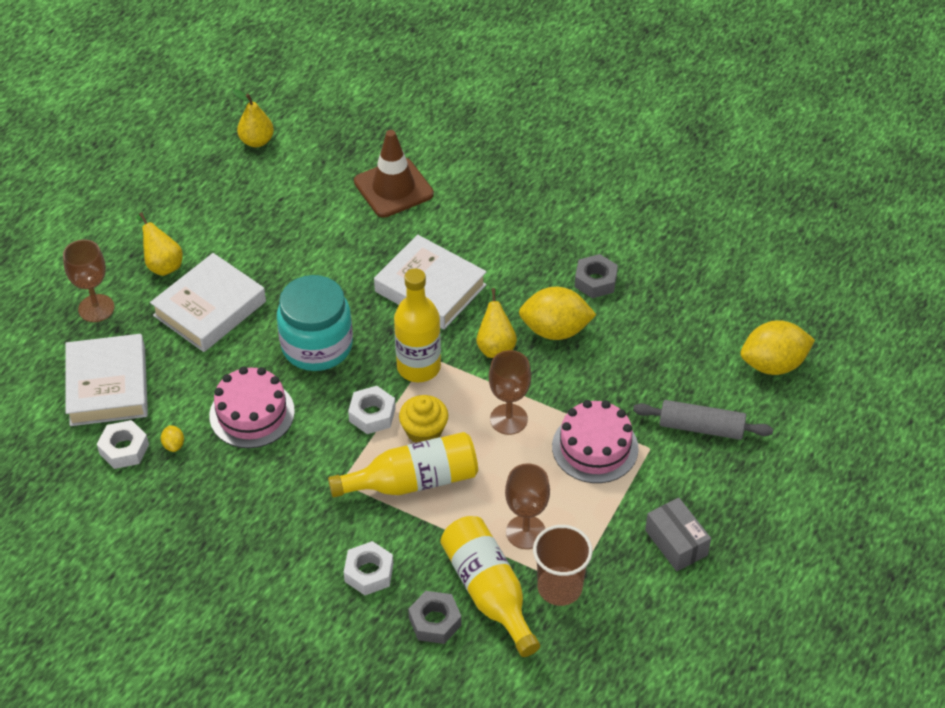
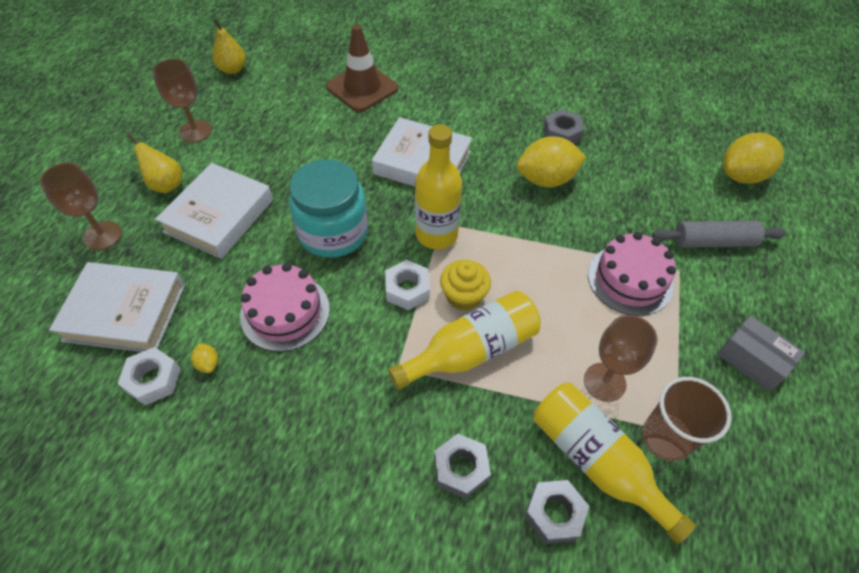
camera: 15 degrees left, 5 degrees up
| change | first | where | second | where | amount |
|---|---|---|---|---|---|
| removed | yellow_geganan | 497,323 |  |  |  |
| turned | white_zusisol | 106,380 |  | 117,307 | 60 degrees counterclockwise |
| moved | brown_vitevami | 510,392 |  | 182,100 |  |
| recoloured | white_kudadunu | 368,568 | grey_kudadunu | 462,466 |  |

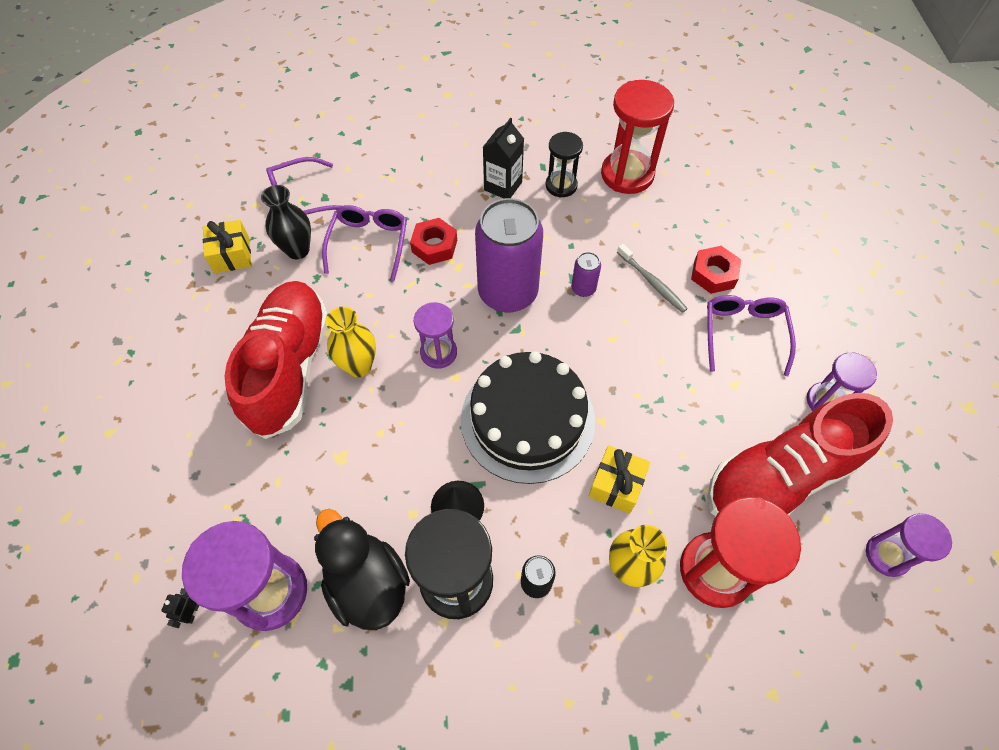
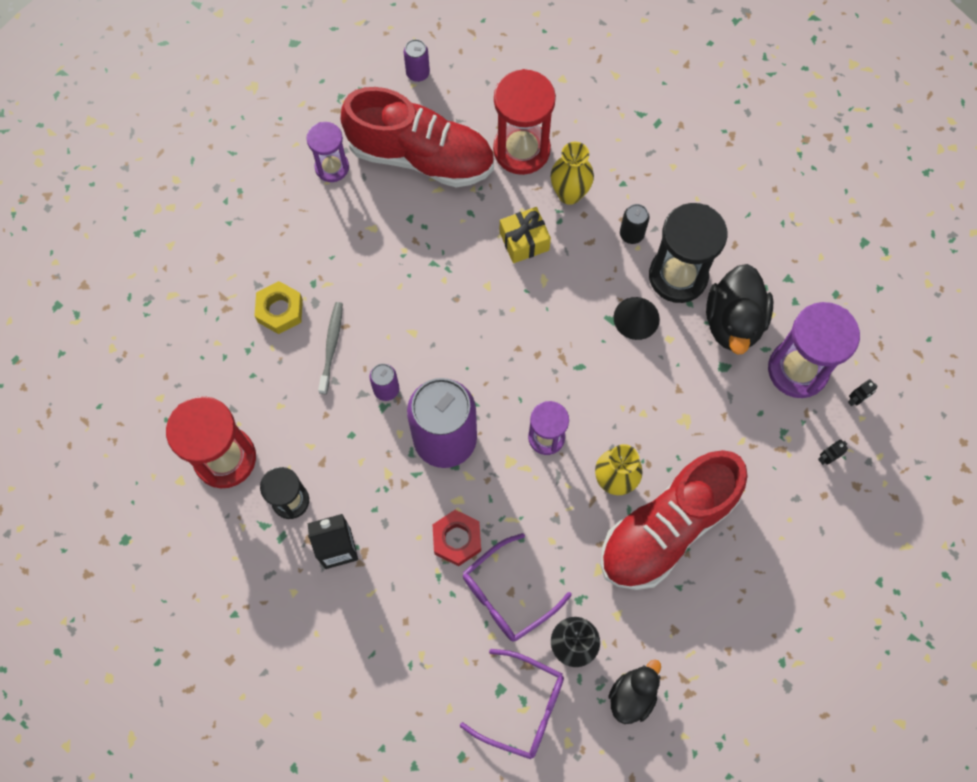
camera: 135 degrees left, 10 degrees up
| change | first | where | second | where | amount |
|---|---|---|---|---|---|
| replaced | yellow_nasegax | 227,246 | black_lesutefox | 634,692 |  |
| recoloured | red_kudadunu | 716,270 | yellow_kudadunu | 278,307 |  |
| removed | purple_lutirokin | 751,335 |  |  |  |
| removed | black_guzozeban | 528,417 |  |  |  |
| replaced | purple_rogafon | 909,545 | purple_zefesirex | 417,60 |  |
| added |  |  | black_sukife | 833,452 |  |

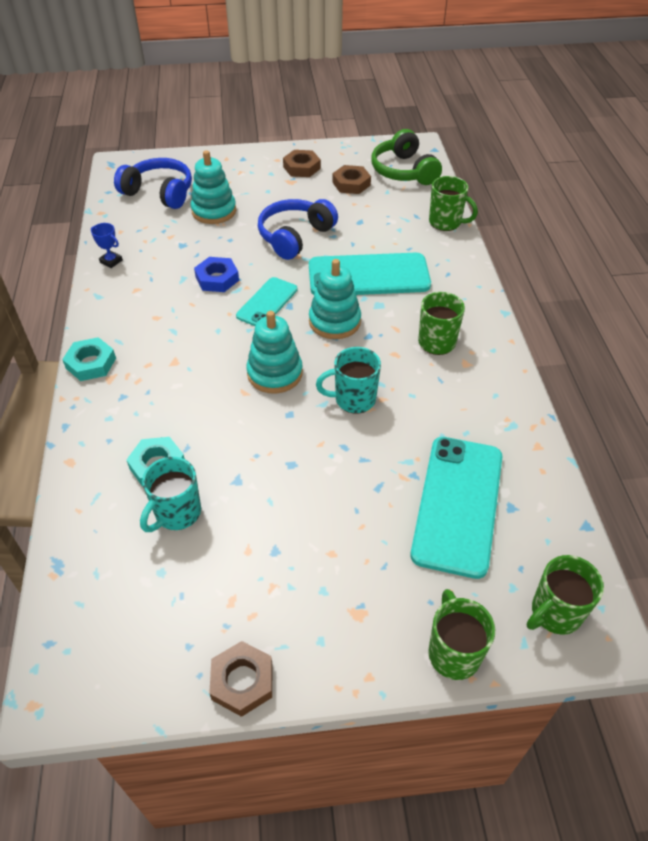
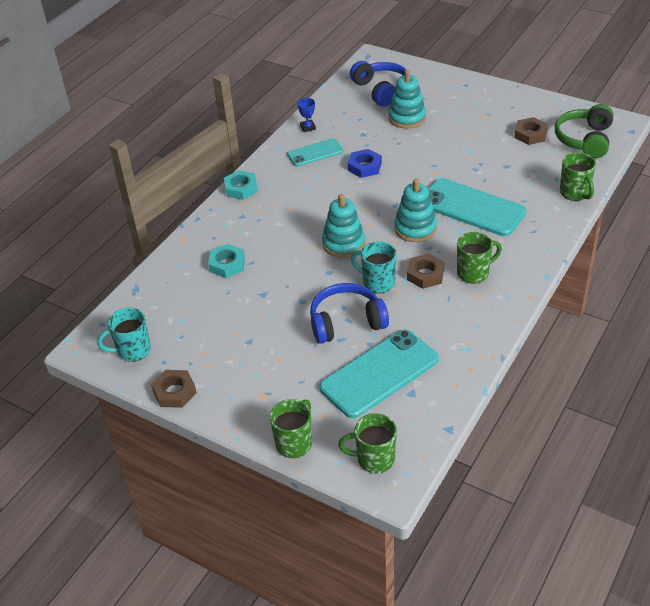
camera: 40 degrees right, 5 degrees down
| change | first | where | second | where | amount |
|---|---|---|---|---|---|
| moved | brown_kudadunu | 302,163 |  | 426,271 |  |
| moved | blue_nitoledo | 298,229 |  | 349,313 |  |
| moved | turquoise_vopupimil | 266,301 |  | 315,152 |  |
| moved | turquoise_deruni | 170,494 |  | 124,335 |  |

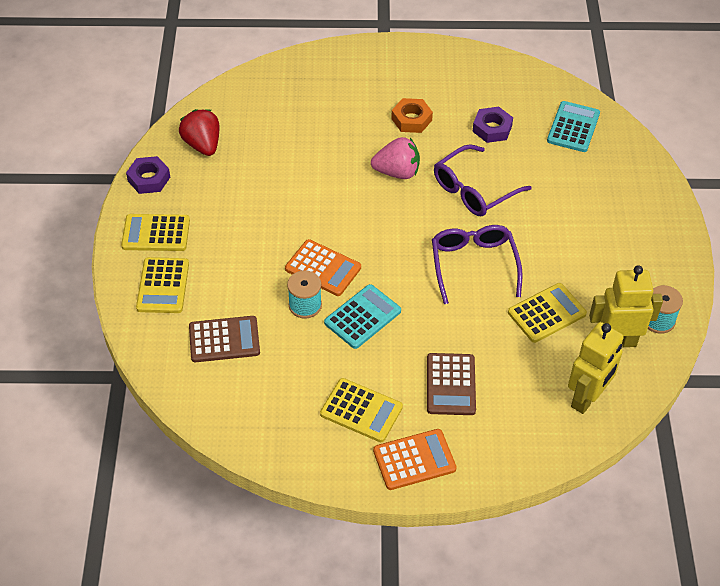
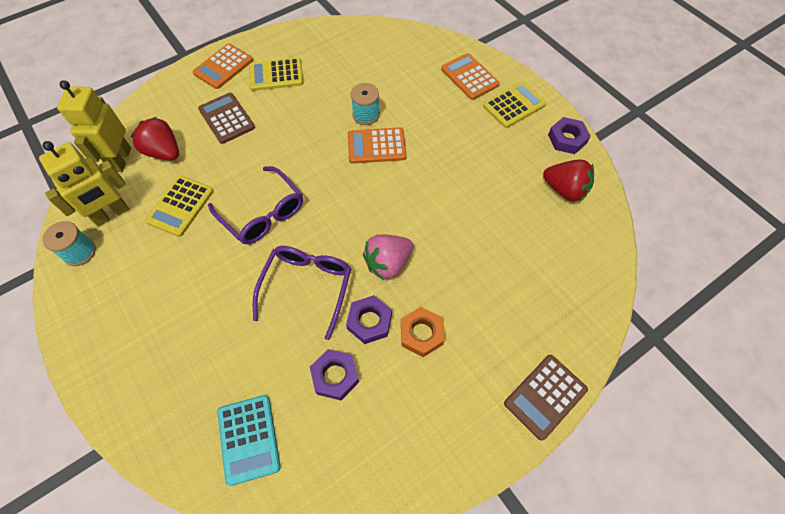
camera: 145 degrees right, 10 degrees up
| change | first | where | second | where | amount |
|---|---|---|---|---|---|
| recoloured | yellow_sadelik | 162,285 | orange_sadelik | 470,76 |  |
| removed | turquoise_sadelik | 362,316 |  |  |  |
| moved | brown_sadelik | 224,339 |  | 546,398 |  |
| added |  |  | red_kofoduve | 155,138 |  |
| added |  |  | purple_kudadunu | 369,319 |  |

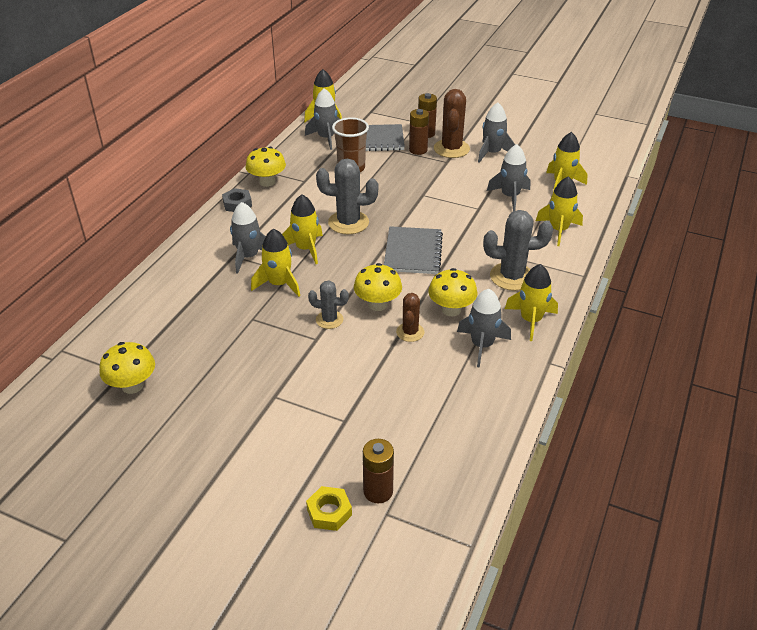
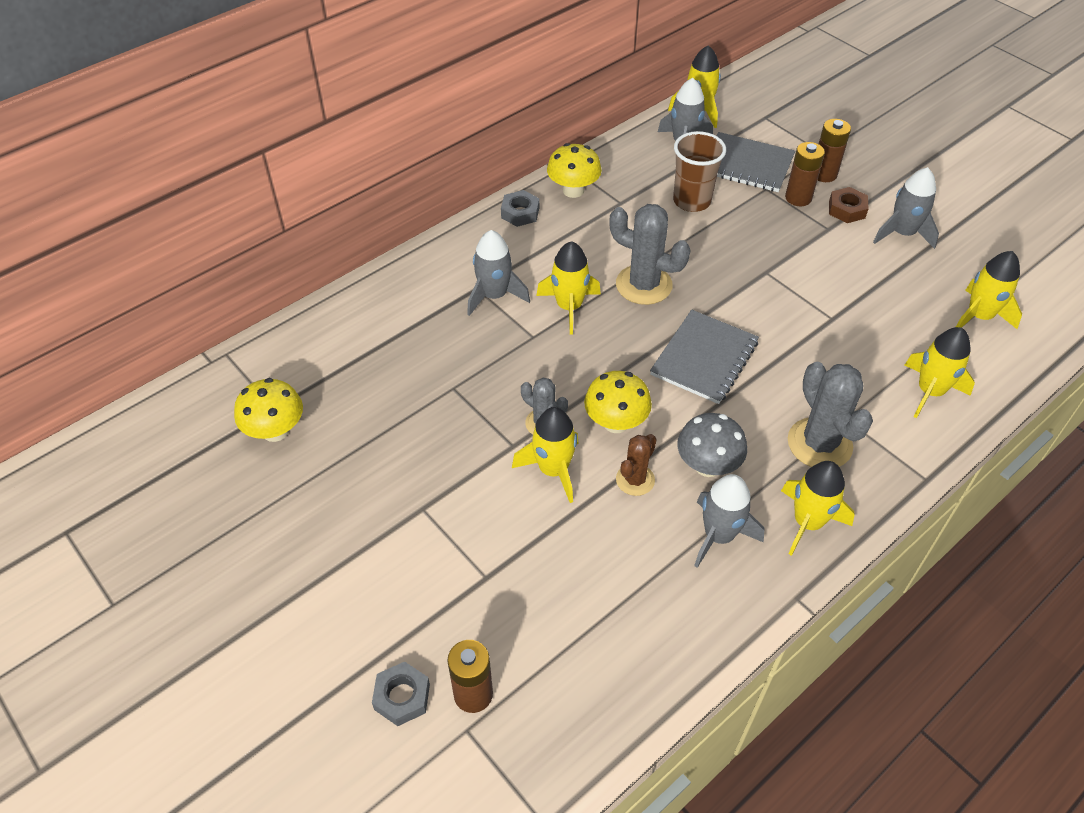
camera: 25 degrees right, 10 degrees up
| change | first | where | second | where | amount |
|---|---|---|---|---|---|
| replaced | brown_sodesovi | 452,123 | brown_kudadunu | 849,205 |  |
| removed | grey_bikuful | 509,177 |  |  |  |
| turned | grey_sodesovi | 518,250 |  | 830,414 | 45 degrees clockwise |
| moved | yellow_bikuful | 275,263 |  | 545,455 |  |
| recoloured | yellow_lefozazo | 453,292 | grey_lefozazo | 712,445 |  |
| recoloured | yellow_kudadunu | 329,508 | grey_kudadunu | 401,694 |  |

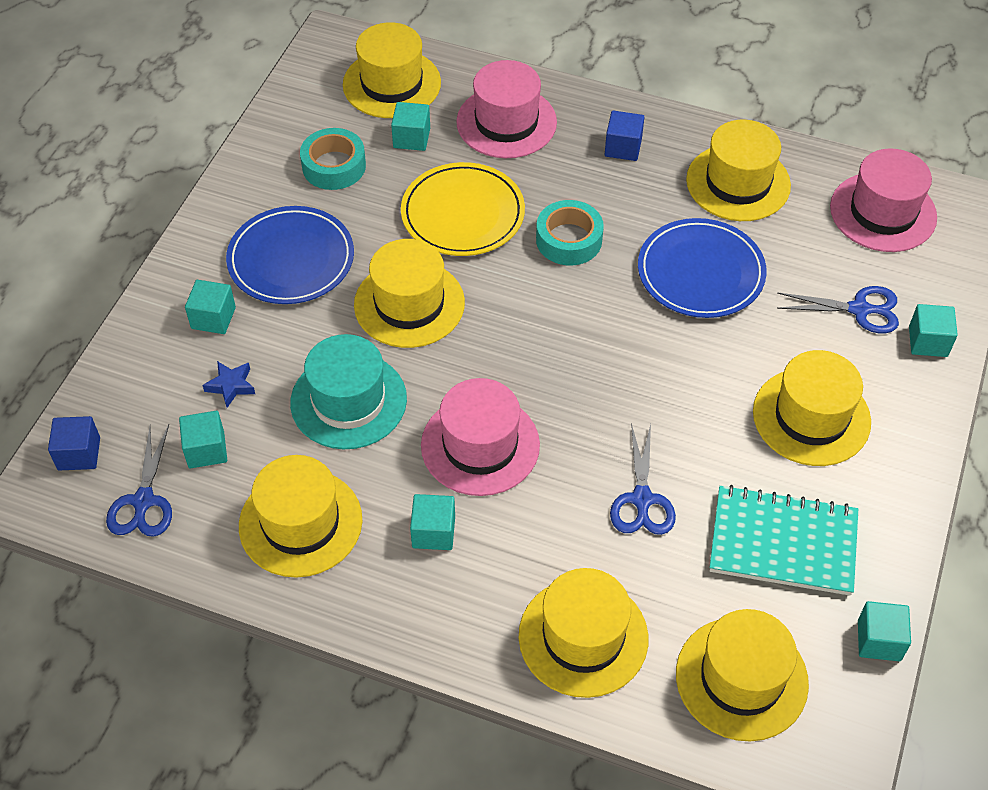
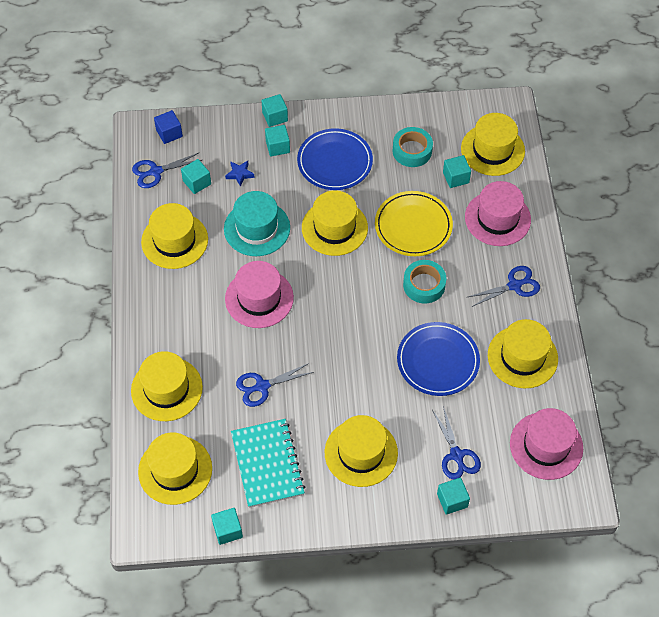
camera: 65 degrees right, 5 degrees up
| change | first | where | second | where | amount |
|---|---|---|---|---|---|
| replaced | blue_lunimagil | 624,136 | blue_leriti | 504,286 |  |
| moved | turquoise_lunimagil | 432,522 |  | 274,110 |  |

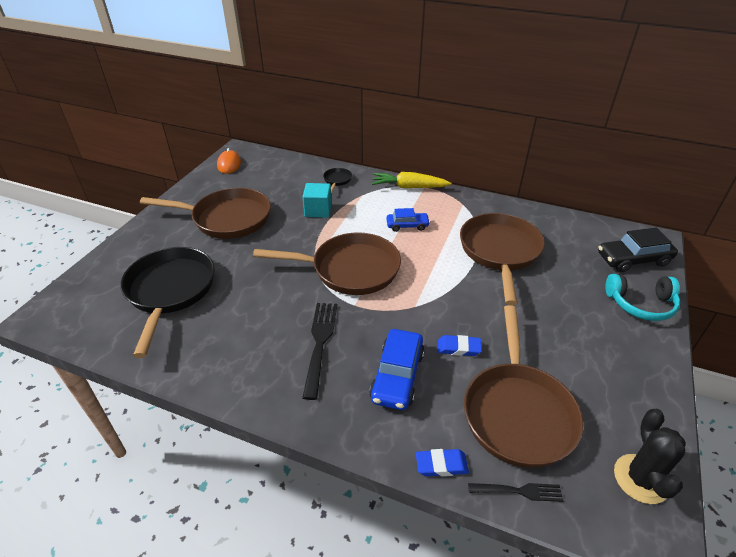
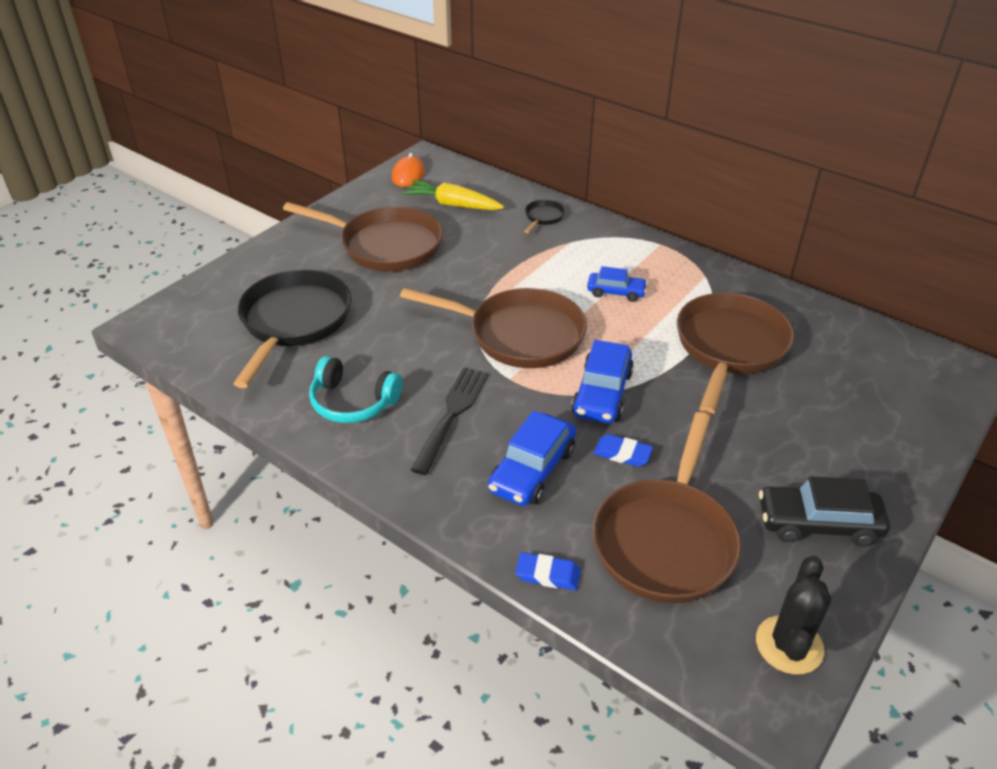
camera: 15 degrees right, 0 degrees up
| change | first | where | second | where | amount |
|---|---|---|---|---|---|
| moved | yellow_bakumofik | 411,180 |  | 453,195 |  |
| removed | turquoise_lunimagil | 317,200 |  |  |  |
| moved | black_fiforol | 638,249 |  | 824,511 |  |
| moved | turquoise_nitoledo | 642,297 |  | 356,389 |  |
| removed | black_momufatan | 515,492 |  |  |  |
| added |  |  | blue_fiforol | 602,381 |  |

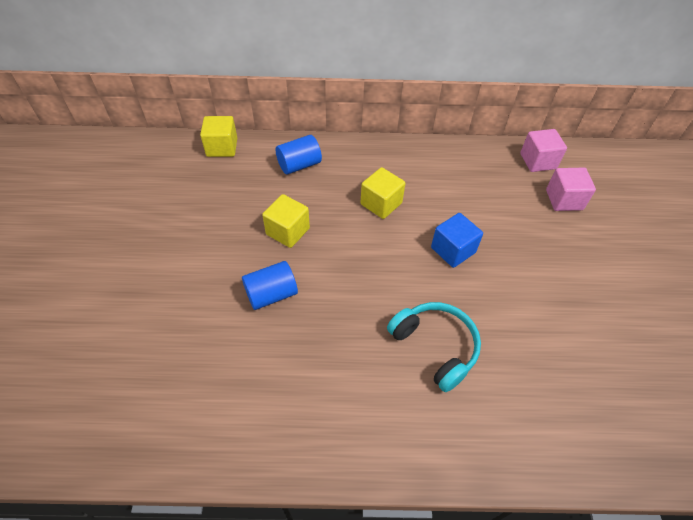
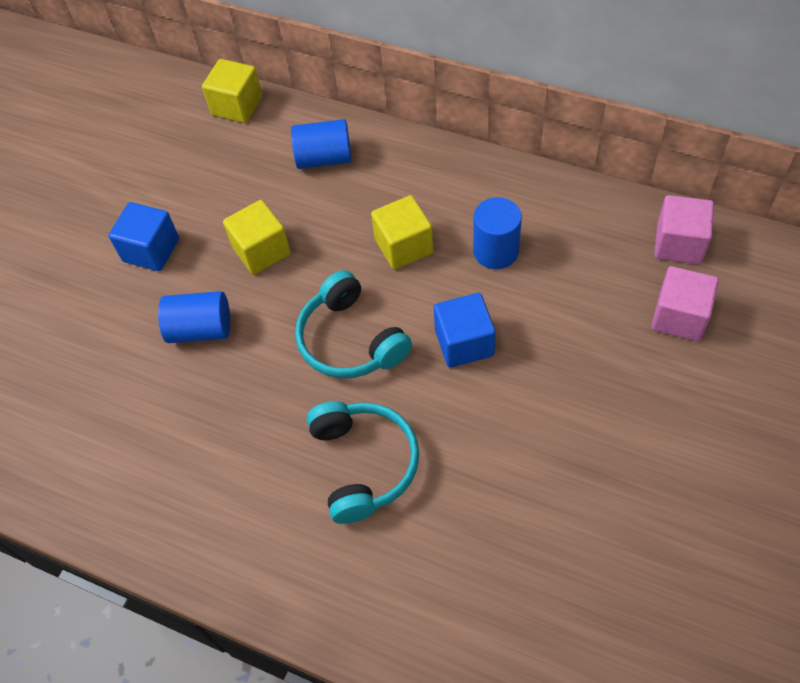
camera: 30 degrees right, 5 degrees up
| change | first | where | second | where | amount |
|---|---|---|---|---|---|
| added |  |  | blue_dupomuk | 497,233 |  |
| added |  |  | blue_lunimagil | 143,236 |  |
| added |  |  | turquoise_nitoledo | 353,324 |  |

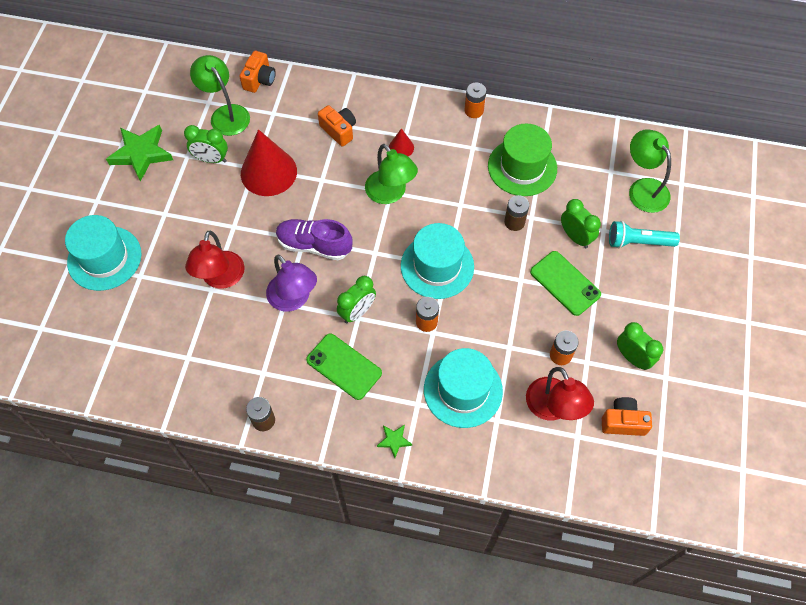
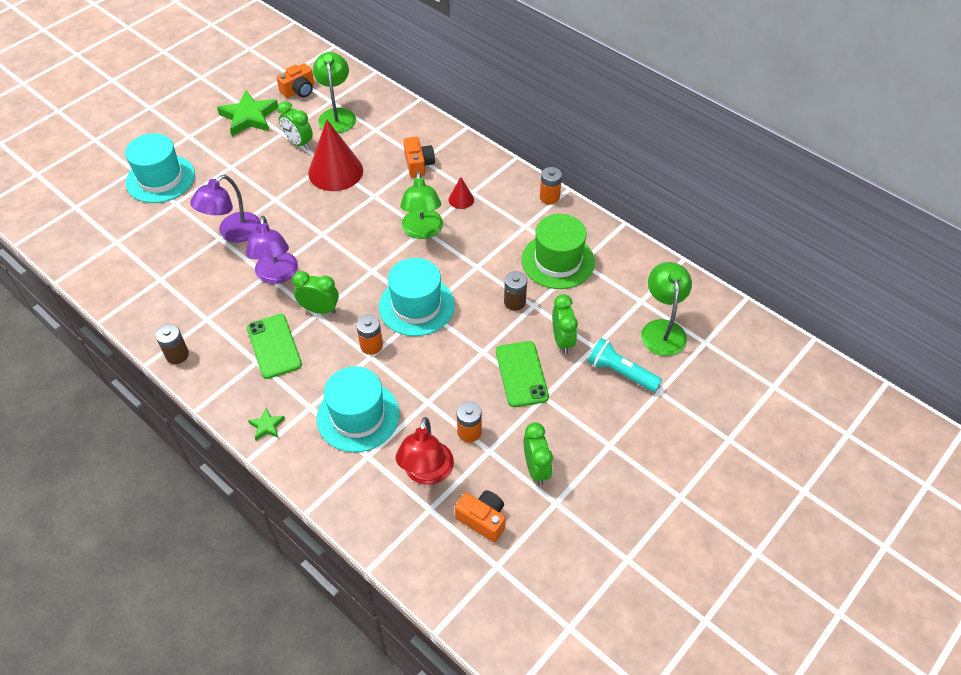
camera: 30 degrees right, 10 degrees down
| change | first | where | second | where | amount |
|---|---|---|---|---|---|
| moved | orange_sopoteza | 257,72 |  | 295,80 |  |
| removed | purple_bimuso | 314,239 |  |  |  |
| recoloured | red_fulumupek | 215,260 | purple_fulumupek | 225,208 |  |
| turned | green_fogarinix | 356,299 |  | 315,292 | 150 degrees counterclockwise |

